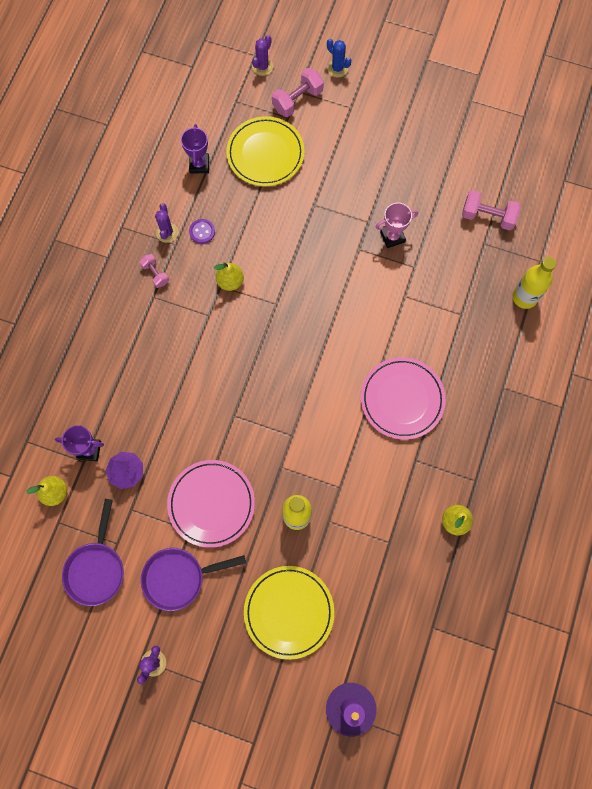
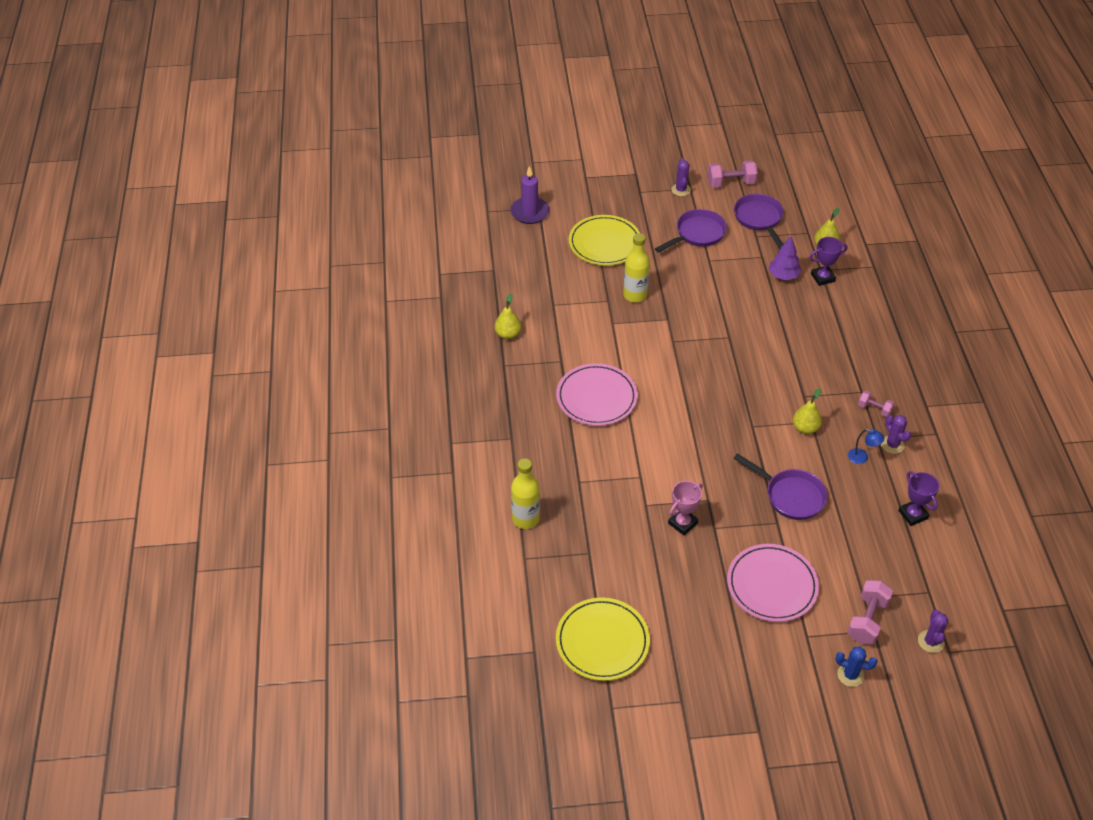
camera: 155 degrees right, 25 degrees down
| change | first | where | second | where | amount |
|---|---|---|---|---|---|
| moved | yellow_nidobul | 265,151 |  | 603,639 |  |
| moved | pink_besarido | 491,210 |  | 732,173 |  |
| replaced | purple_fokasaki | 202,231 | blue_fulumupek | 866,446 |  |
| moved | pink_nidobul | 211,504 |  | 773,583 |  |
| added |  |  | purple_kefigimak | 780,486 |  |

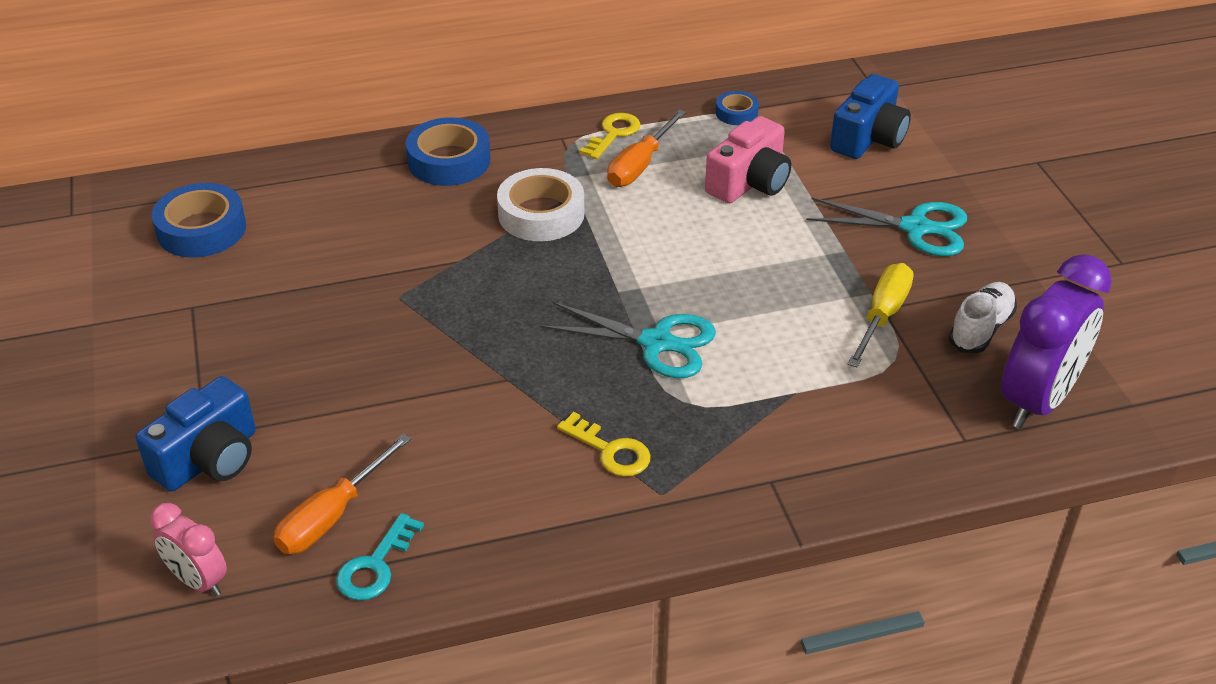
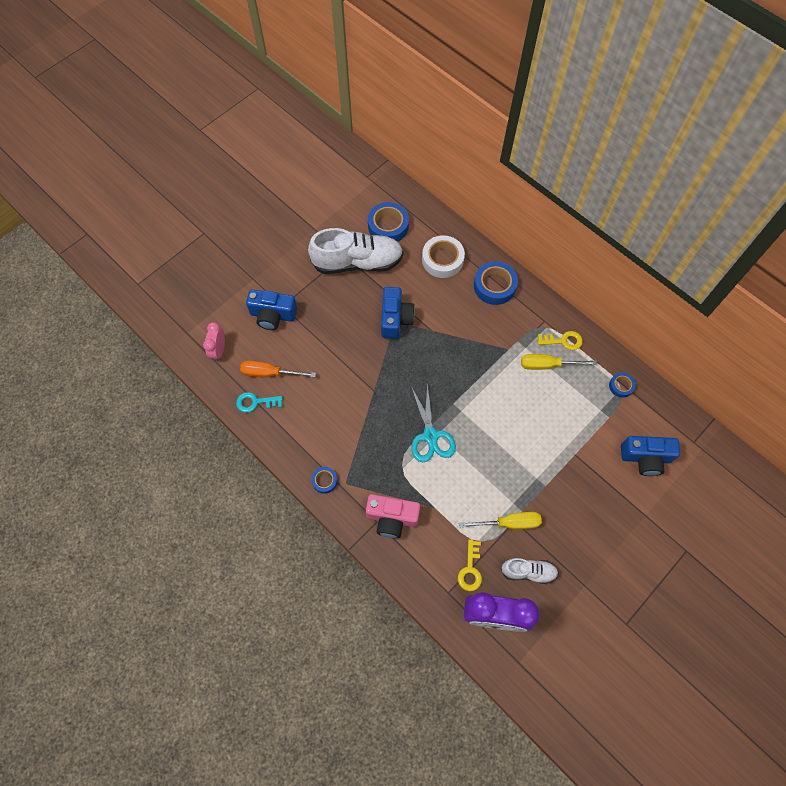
camera: 60 degrees right, 25 degrees up
| change | first | where | second | where | amount |
|---|---|---|---|---|---|
| recoloured | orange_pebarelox | 646,148 | yellow_pebarelox | 559,362 |  |
| moved | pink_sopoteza | 748,159 |  | 393,516 |  |
| moved | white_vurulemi | 540,204 |  | 443,256 |  |
| removed | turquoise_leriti | 886,226 |  |  |  |
| moved | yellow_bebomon | 604,444 |  | 470,565 |  |
| added |  |  | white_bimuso | 356,251 |  |
| added |  |  | blue_sopoteza | 398,313 |  |
| added |  |  | blue_vurulemi | 324,480 |  |

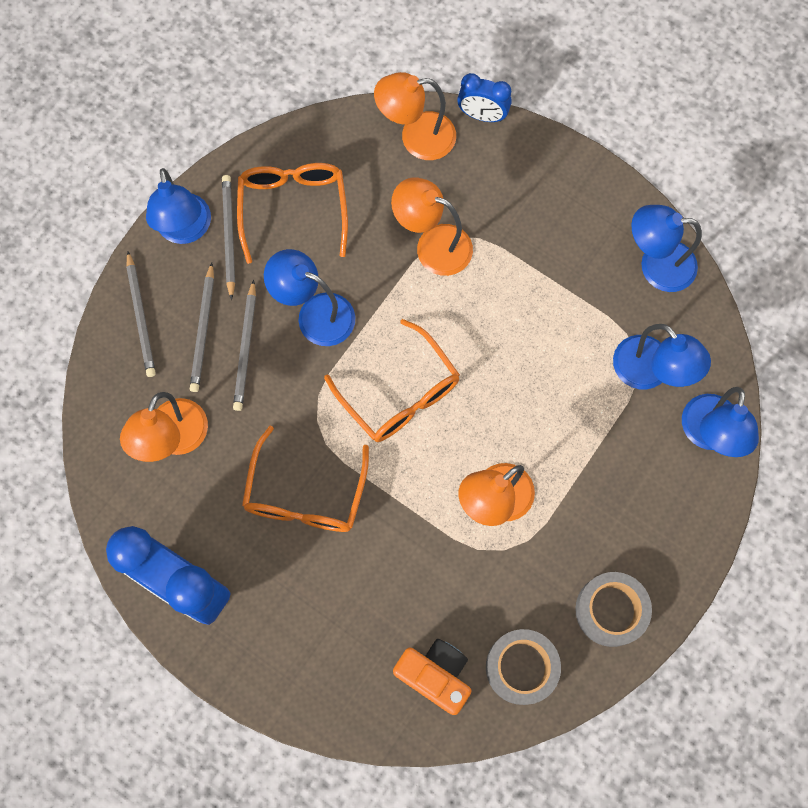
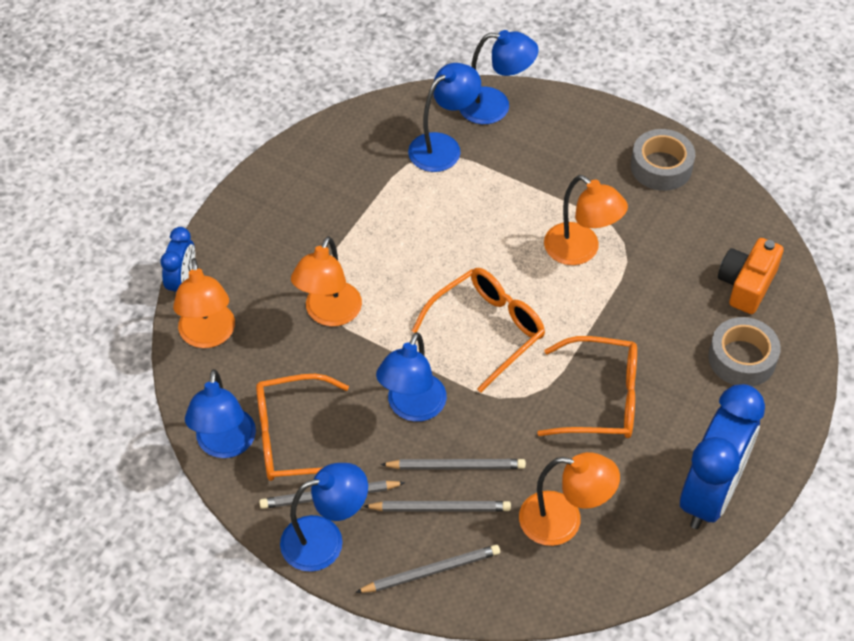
camera: 95 degrees left, 20 degrees down
| change | first | where | second | where | amount |
|---|---|---|---|---|---|
| moved | blue_fulumupek | 666,248 |  | 220,413 |  |
| moved | grey_vurulemi | 523,667 |  | 744,351 |  |

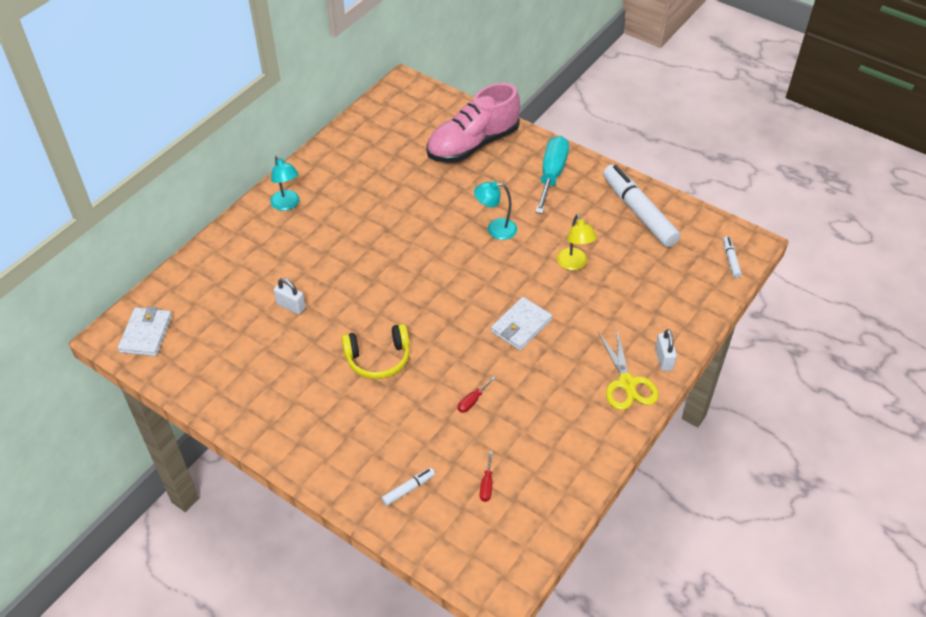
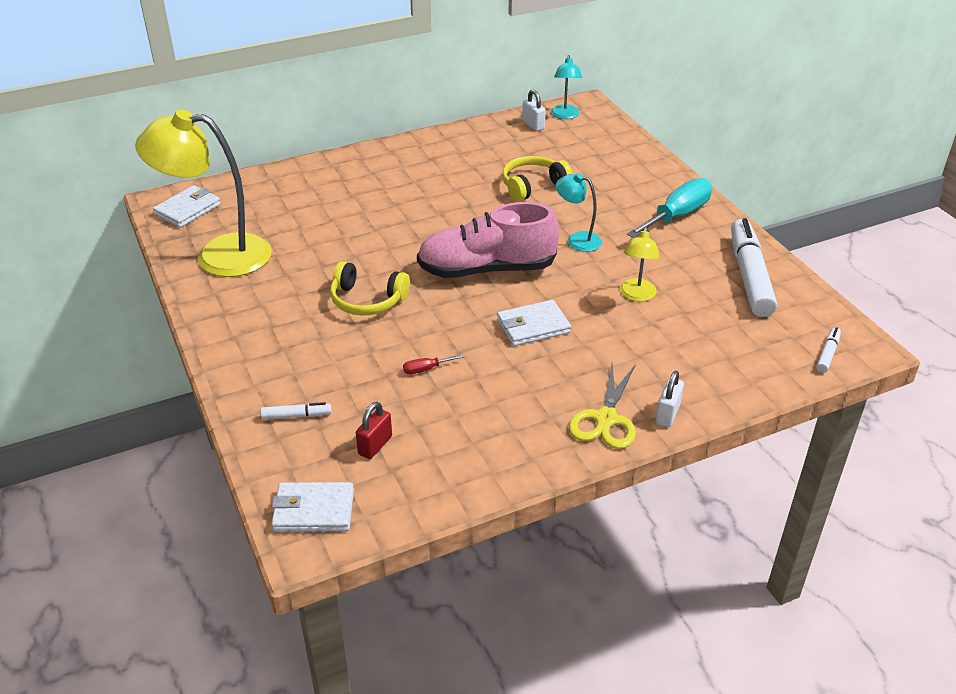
camera: 30 degrees right, 10 degrees down
| change | first | where | second | where | amount |
|---|---|---|---|---|---|
| moved | pink_bimuso | 473,123 |  | 488,240 |  |
| moved | turquoise_fulumupek | 284,183 |  | 566,87 |  |
| moved | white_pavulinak | 290,296 |  | 534,110 |  |
| replaced | red_pebarelox | 486,476 | red_pavulinak | 374,430 |  |
| added |  |  | yellow_fulumupek | 203,193 |  |
| added |  |  | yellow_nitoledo | 537,179 |  |
| added |  |  | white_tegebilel | 312,507 |  |

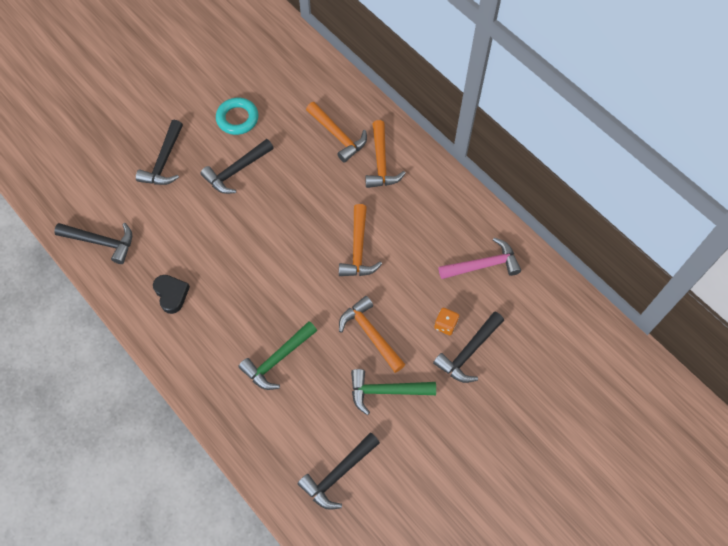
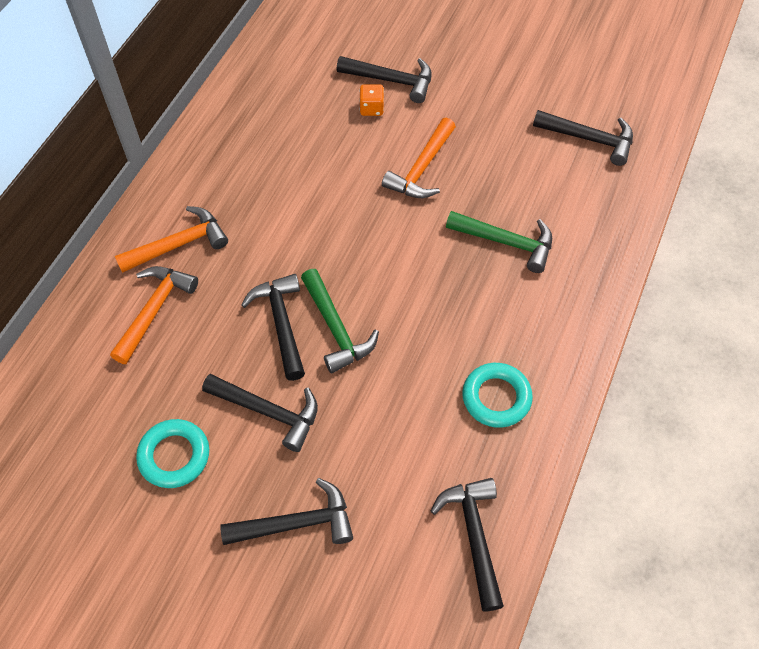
camera: 115 degrees left, 5 degrees down
| change | first | where | second | where | amount |
|---|---|---|---|---|---|
| removed | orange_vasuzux | 360,240 |  |  |  |
| removed | pink_vasuzux | 480,258 |  |  |  |
| replaced | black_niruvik | 171,294 | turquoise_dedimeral | 497,395 |  |
| moved | green_vasuzux | 393,392 |  | 340,321 |  |
| added |  |  | black_vasuzux | 273,327 |  |

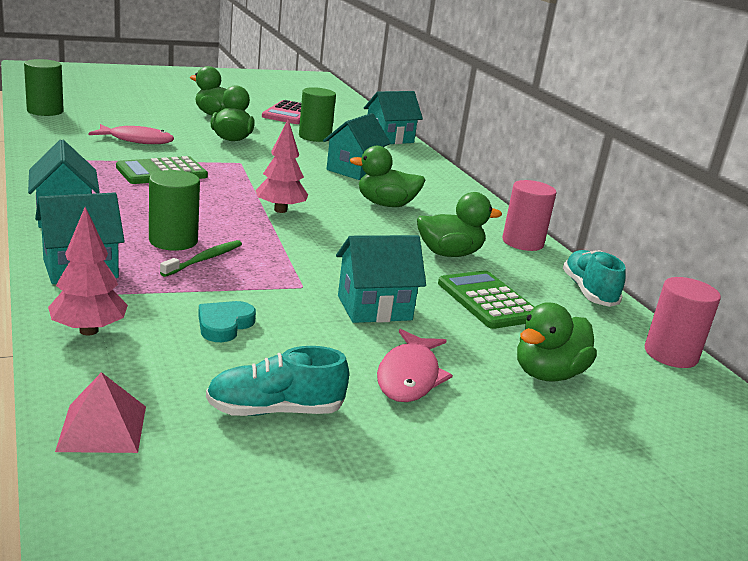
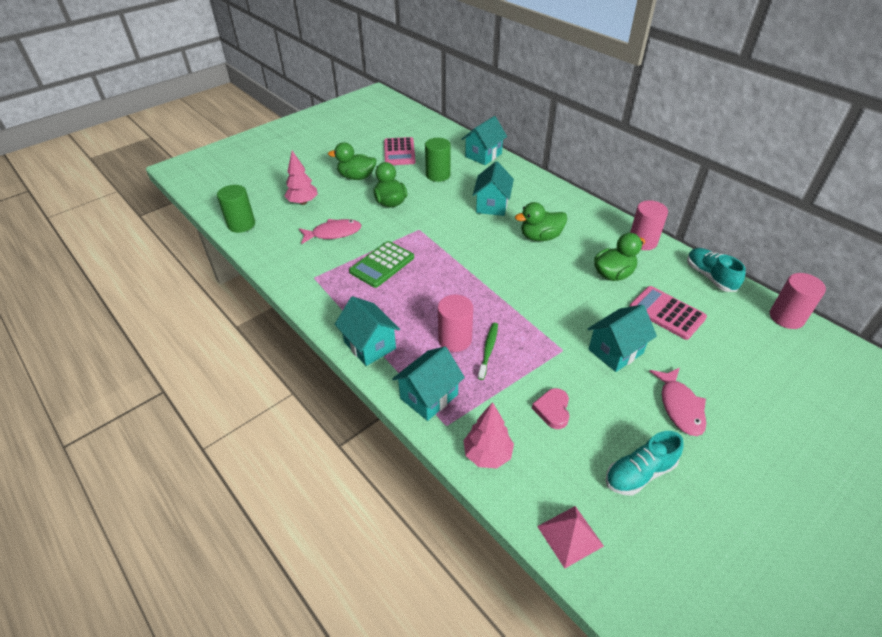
camera: 15 degrees left, 20 degrees up
| change | first | where | second | where | amount |
|---|---|---|---|---|---|
| moved | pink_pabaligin | 281,166 |  | 301,178 |  |
| recoloured | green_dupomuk | 174,210 | pink_dupomuk | 455,323 |  |
| recoloured | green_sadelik | 486,299 | pink_sadelik | 668,313 |  |
| recoloured | turquoise_niruvik | 227,321 | pink_niruvik | 550,408 |  |
| removed | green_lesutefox | 557,341 |  |  |  |

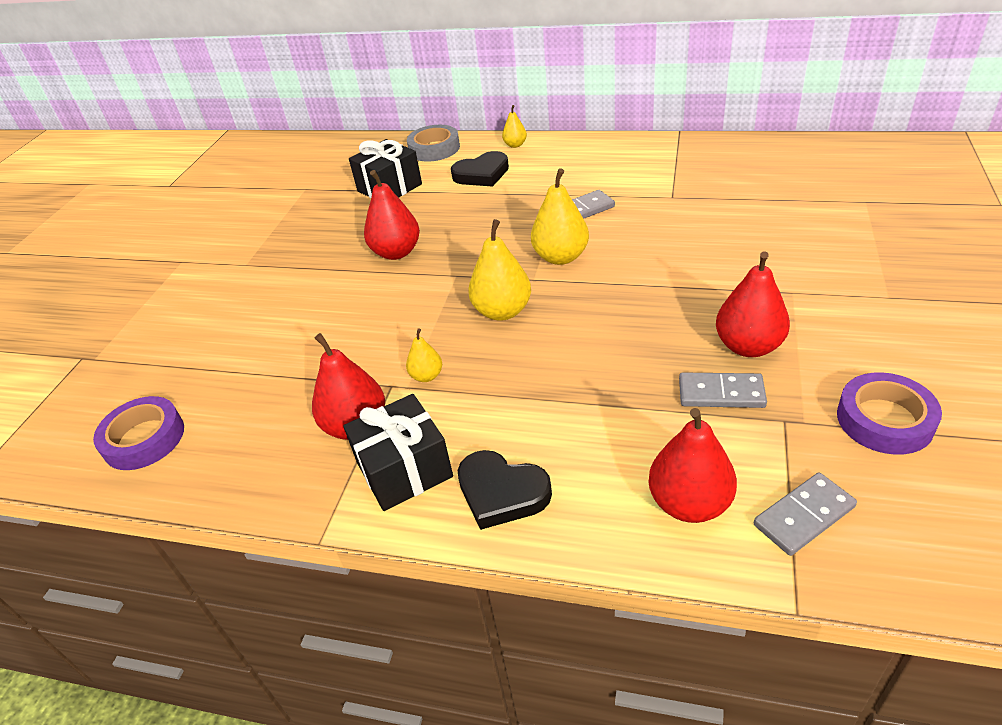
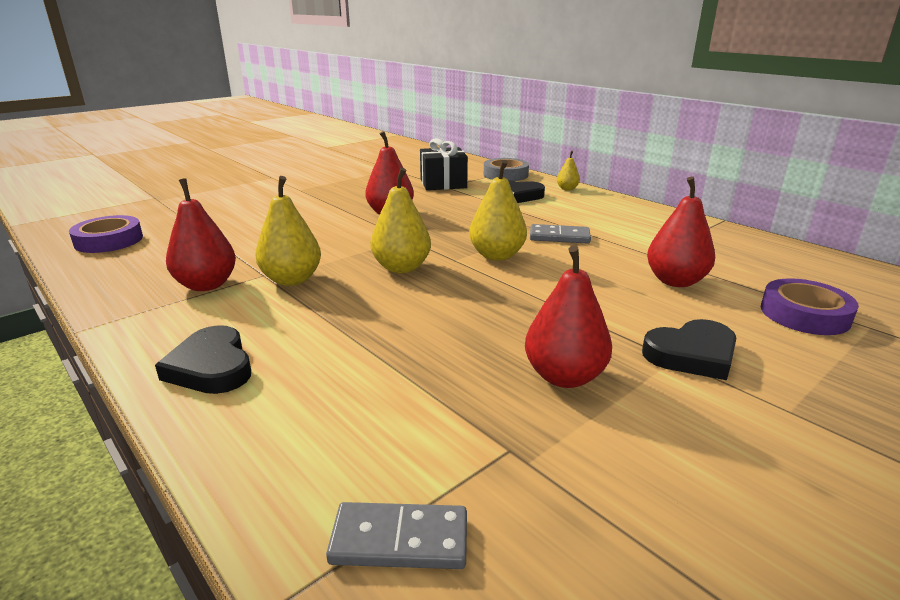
camera: 30 degrees right, 15 degrees down
| change | first | where | second | where | amount |
|---|---|---|---|---|---|
| resized | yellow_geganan | 424,355 |  | 288,231 | x1.86 |
| moved | purple_vurulemi | 889,413 |  | 810,306 |  |
| removed | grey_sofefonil | 723,390 |  |  |  |
| removed | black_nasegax | 398,452 |  |  |  |
| moved | red_geganan | 693,465 |  | 681,232 |  |
| added |  |  | black_niruvik | 689,349 |  |

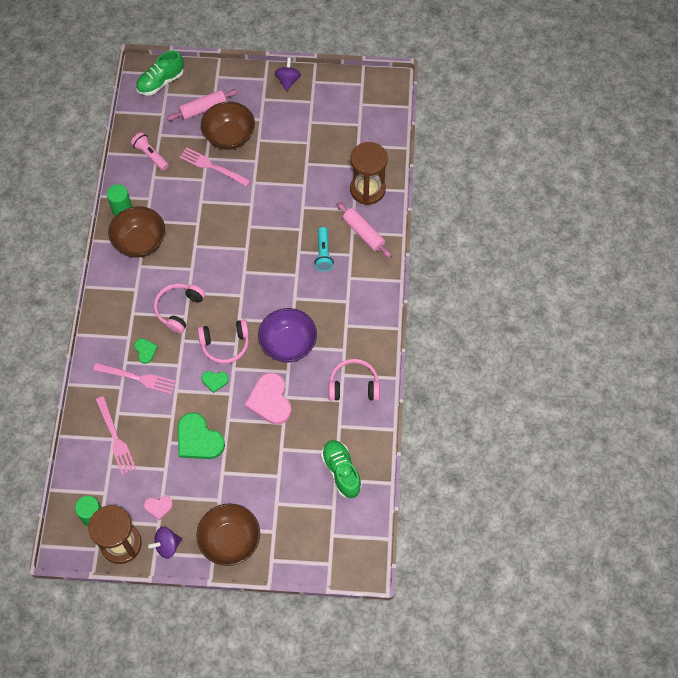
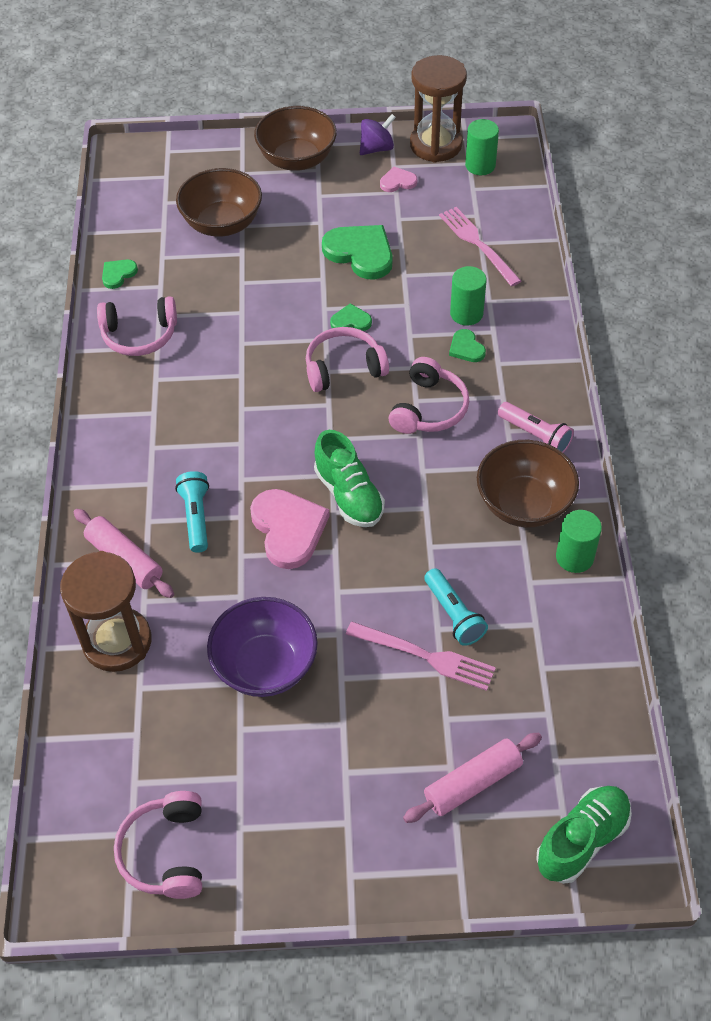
camera: 175 degrees right, 10 degrees down
| change | first | where | second | where | amount |
|---|---|---|---|---|---|
| removed | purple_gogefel | 288,74 |  |  |  |
| moved | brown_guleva | 228,126 |  | 219,202 |  |
| moved | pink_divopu | 150,151 |  | 536,427 |  |
| moved | purple_guleva | 287,335 |  | 262,647 |  |
| replaced | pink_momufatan | 134,378 | green_dupomuk | 468,295 |  |
| moved | pink_niruvik | 268,399 |  | 290,529 |  |
| moved | green_bimuso | 341,469 |  | 349,478 |  |
| added |  |  | green_niruvik | 120,274 |  |
| added |  |  | turquoise_divopu | 456,607 |  |
| added |  |  | pink_nitoledo | 158,845 |  |

